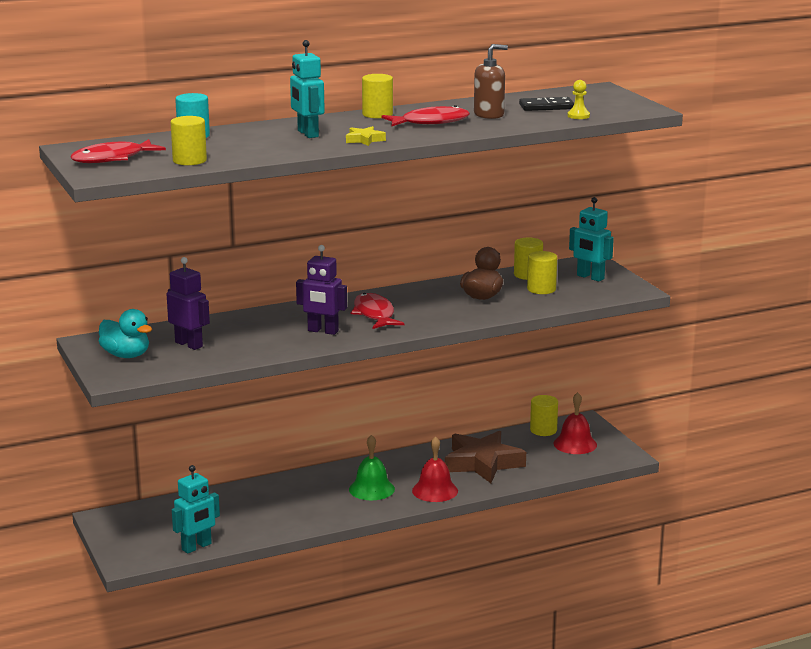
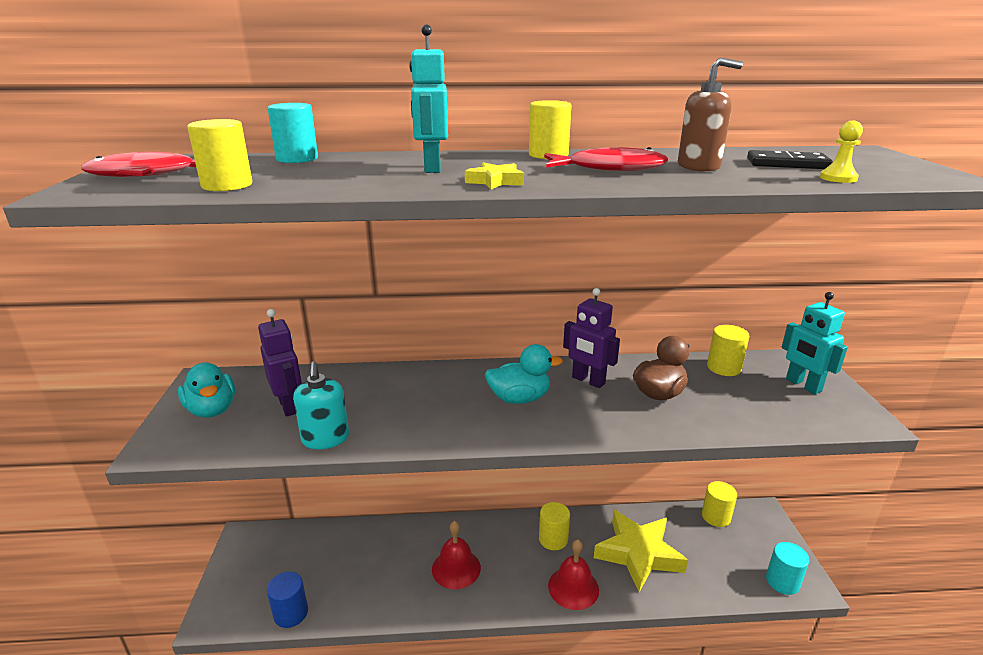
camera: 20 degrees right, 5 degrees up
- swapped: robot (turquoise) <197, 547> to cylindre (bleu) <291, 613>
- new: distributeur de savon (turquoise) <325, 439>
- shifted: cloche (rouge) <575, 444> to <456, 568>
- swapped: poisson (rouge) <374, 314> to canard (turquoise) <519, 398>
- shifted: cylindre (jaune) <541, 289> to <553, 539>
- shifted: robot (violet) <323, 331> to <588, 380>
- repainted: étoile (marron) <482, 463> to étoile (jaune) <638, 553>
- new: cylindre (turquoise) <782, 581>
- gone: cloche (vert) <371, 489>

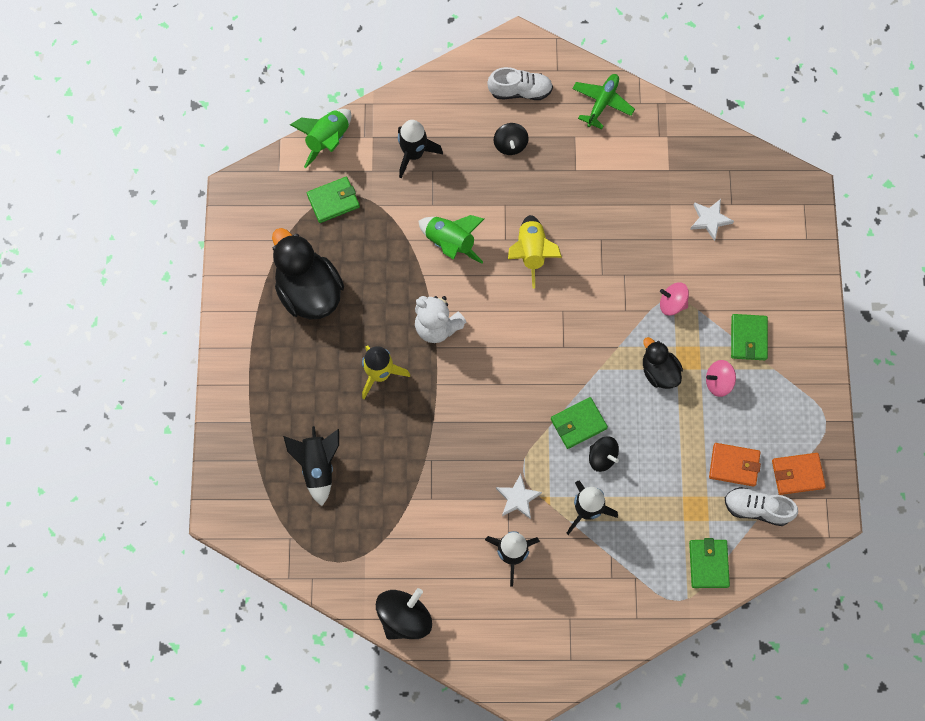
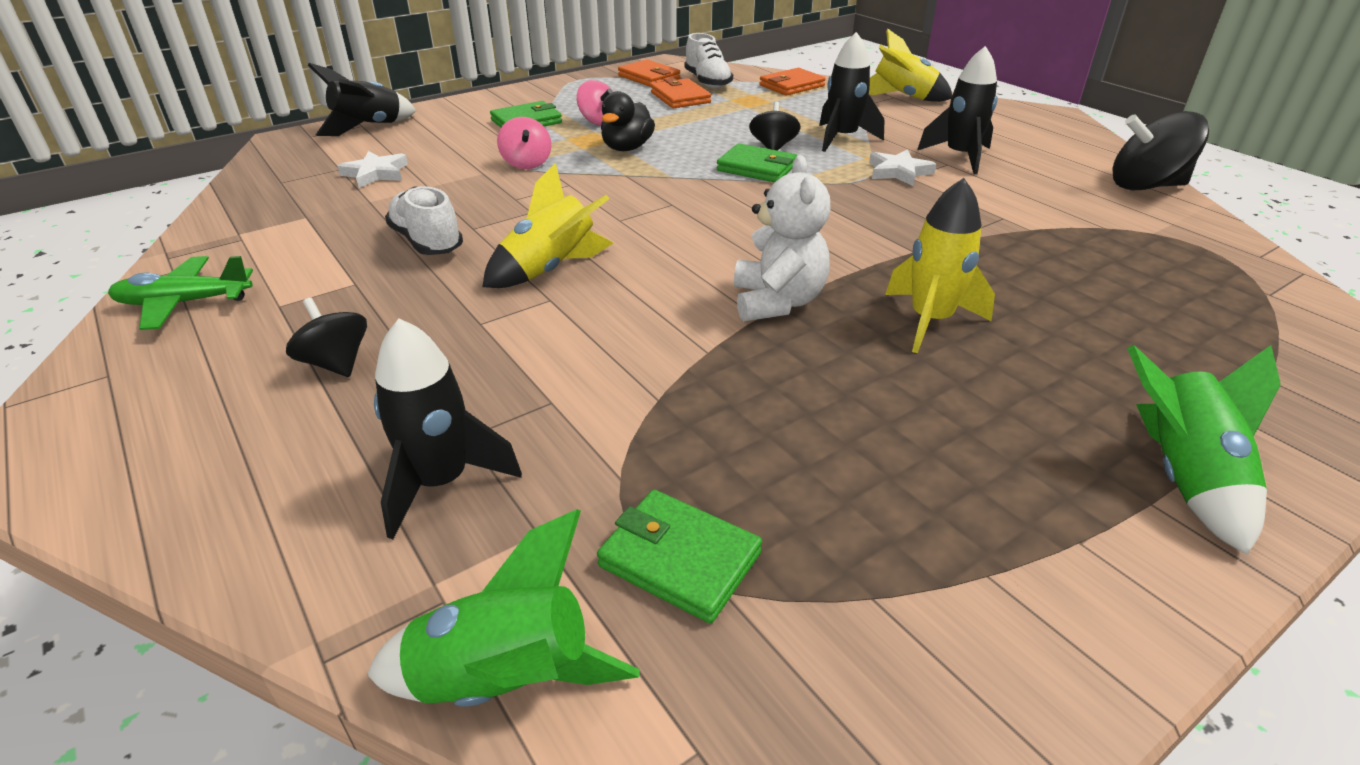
camera: 125 degrees left, 35 degrees down
- rotated: toupie (noir) <510, 145> = <336, 363> 90 degrees counterclockwise
- shifted: fusée (noir) <318, 467> to <369, 127>
- shifted: chaussure (blanc) <520, 91> to <427, 242>
- repainted: portefeuille (vert) <708, 564> to portefeuille (orange) <791, 86>
- new: fusée (jaune) <902, 97>
- shifted: fusée (vert) <450, 243> to <1183, 478>
- gone: canard (noir) <309, 291>

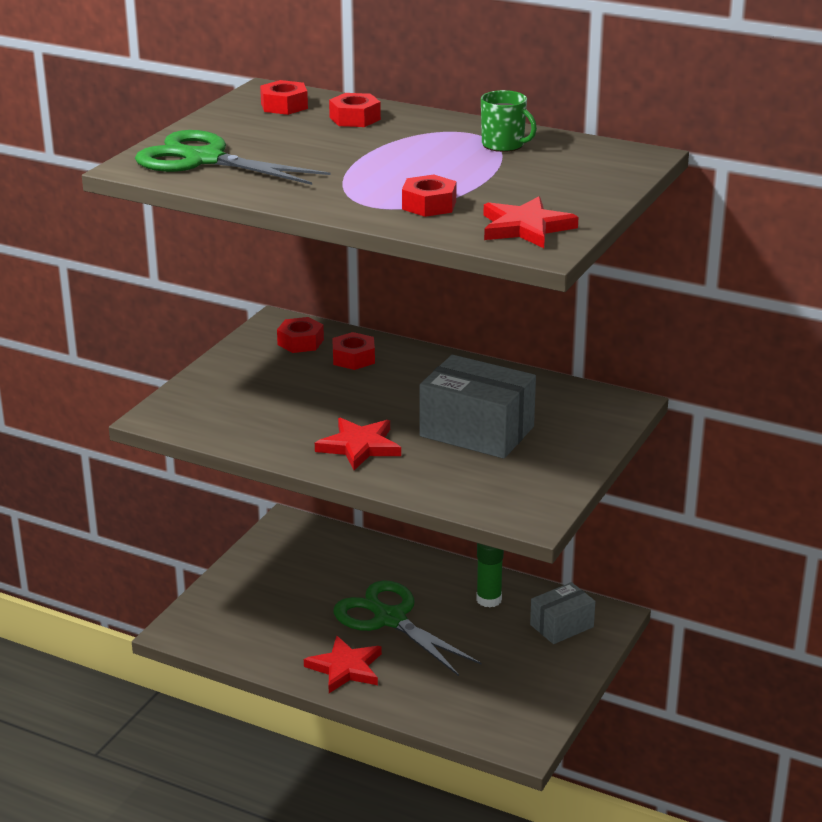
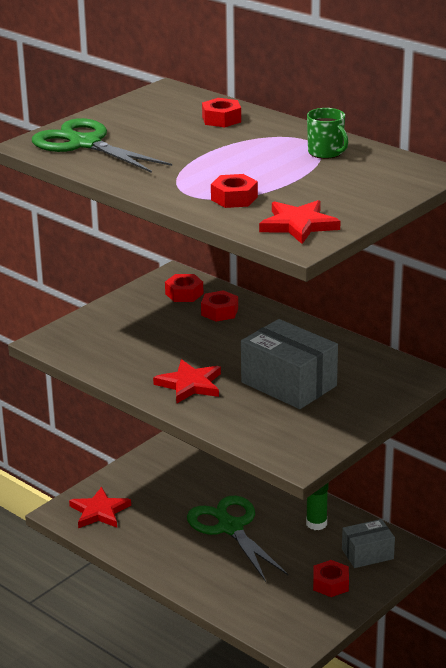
camera: 15 degrees right, 0 degrees up
- shifted: étoile (rouge) <345, 668> to <99, 511>
- shifted: écrou (rouge) <284, 106> to <330, 584>

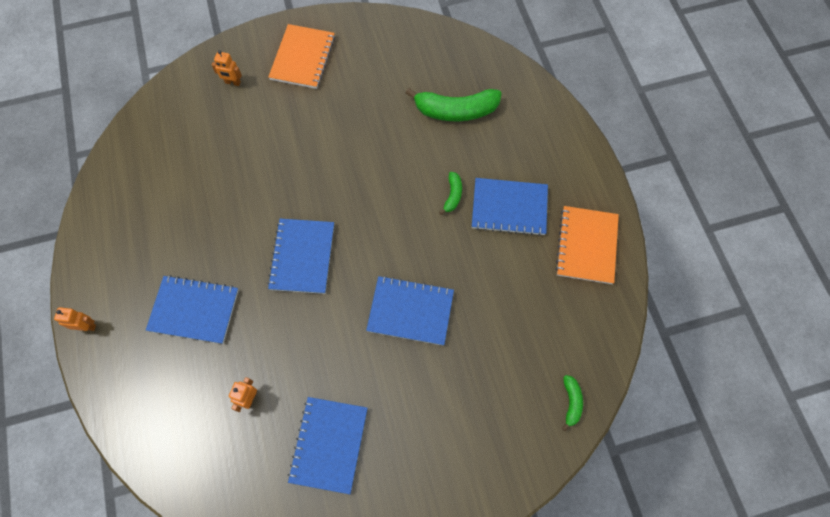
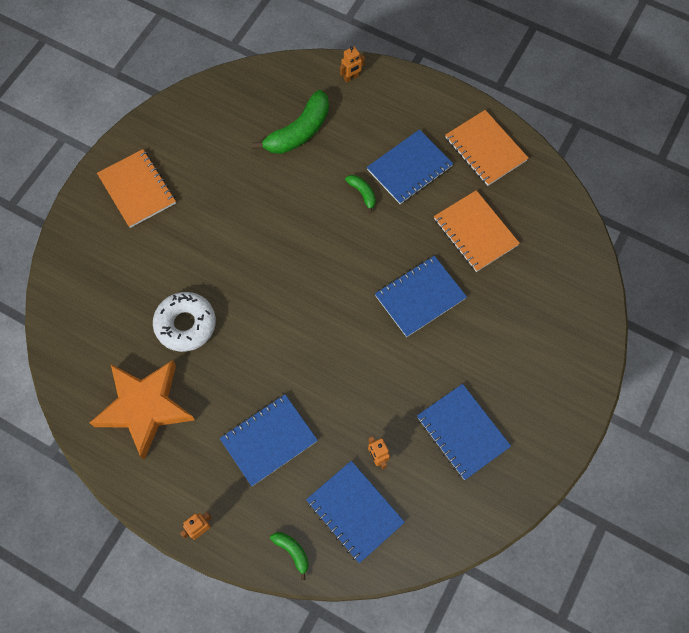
camera: 45 degrees left, 0 degrees up
- new: étoile (orange) <144, 407>
- new: beignet (blanc) <185, 324>
- shifted: banane (vert) <571, 402> to <292, 552>
- shifted: carnet (bleu) <302, 257> to <354, 512>
- shifted: robot (orange) <232, 82> to <351, 77>
- new: carnet (orange) <475, 232>

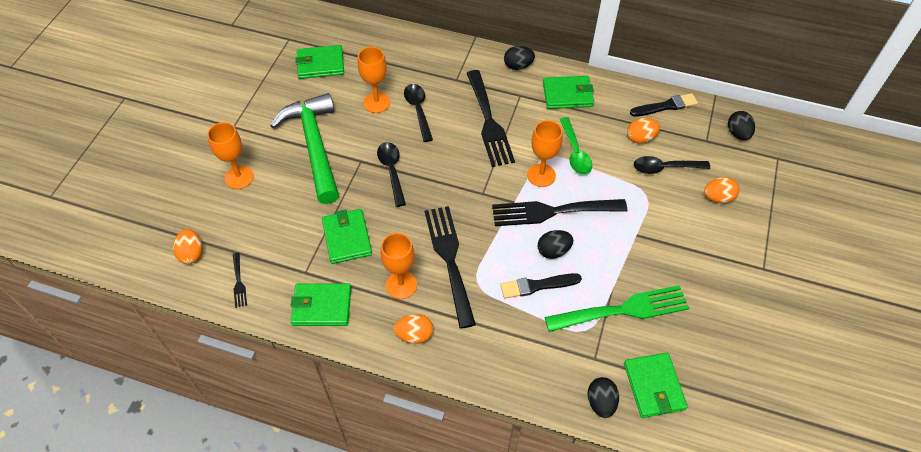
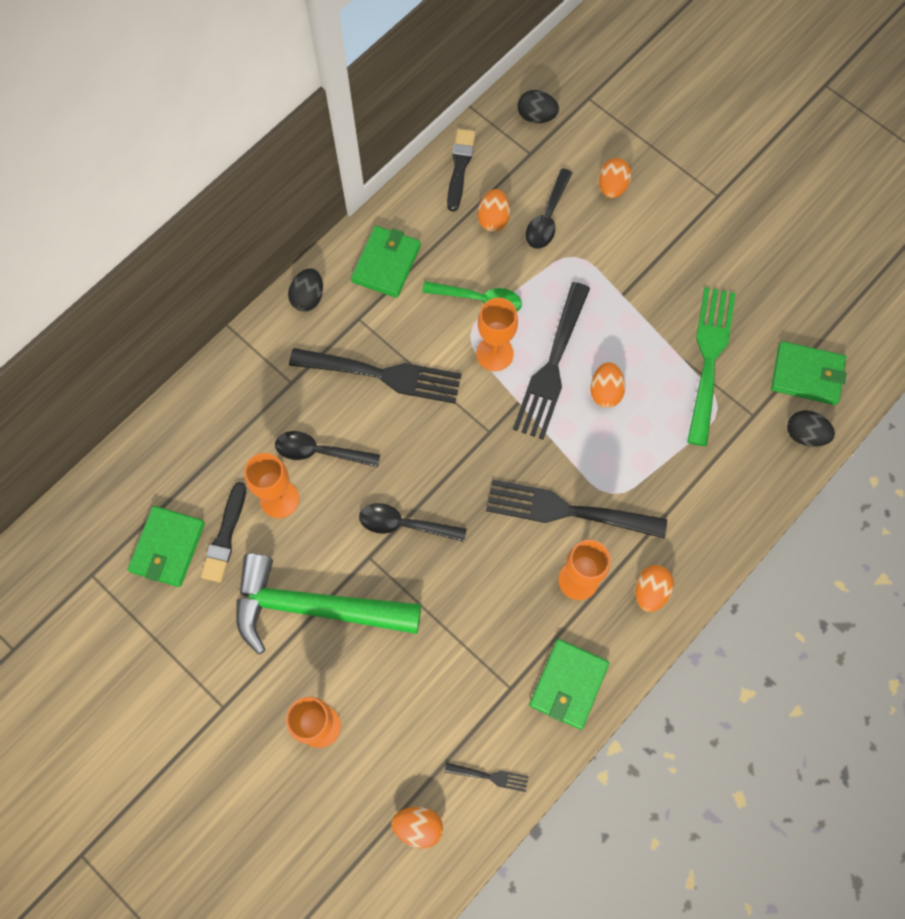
camera: 65 degrees left, 15 degrees up
- shifted: pinceau (noir) <537, 286> to <225, 536>
- repainted: œuf (noir) <553, 251> to œuf (orange) <605, 391>
- gone: portefeuille (vert) <347, 238>

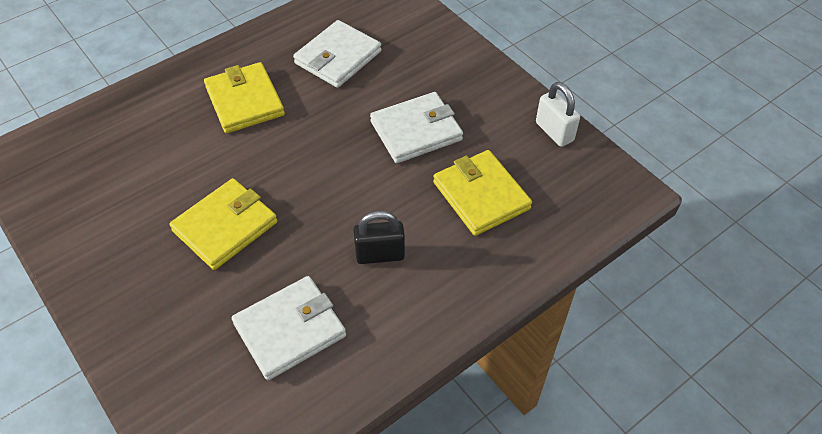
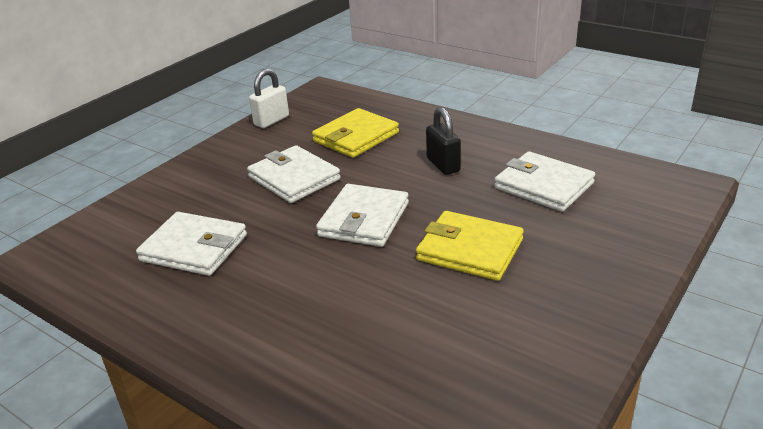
camera: 105 degrees left, 20 degrees down
- new: portefeuille (blanc) <364, 219>
- gone: portefeuille (jaune) <245, 101>

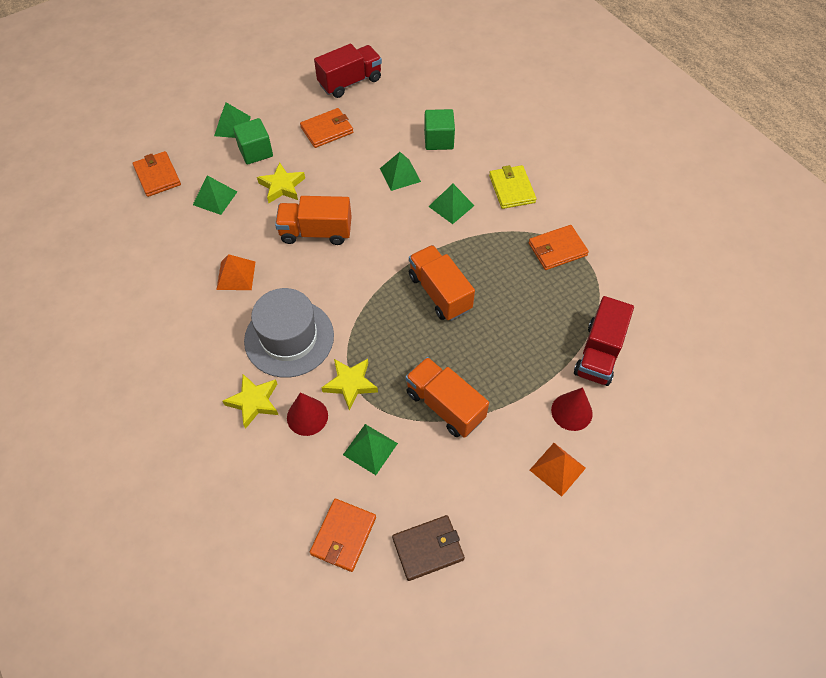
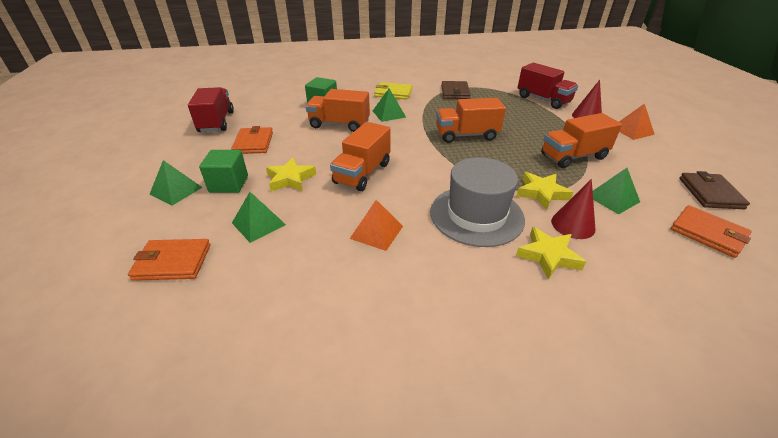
camera: 65 degrees left, 20 degrees down
- swapped: pyramide (vert) <400, 175> to camion (orange) <339, 124>
- repainted: portefeuille (orange) <557, 249> to portefeuille (marron) <455, 92>

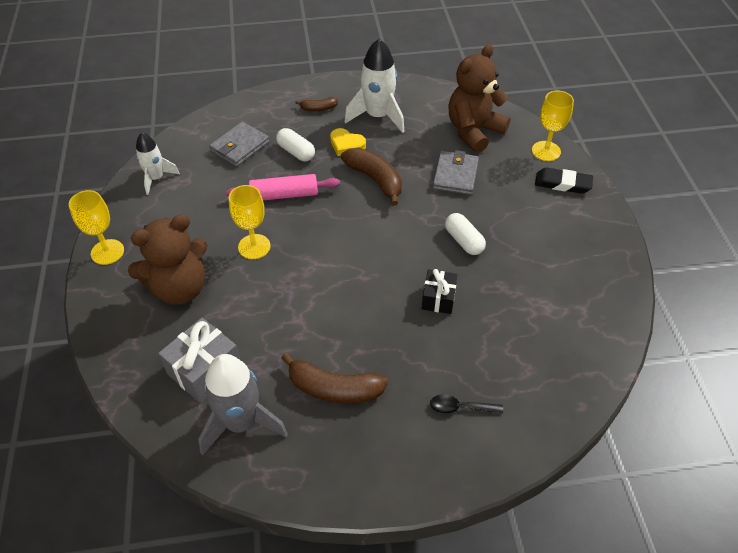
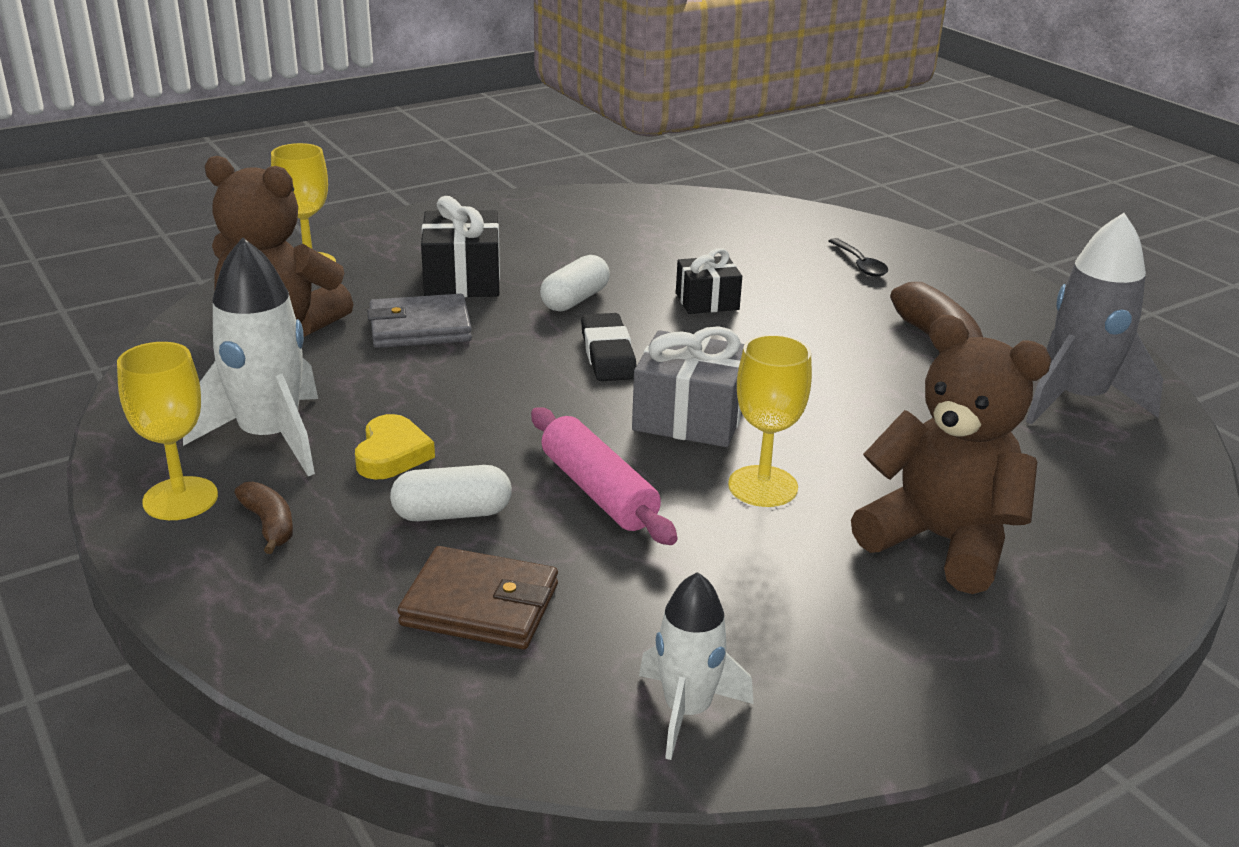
camera: 115 degrees left, 20 degrees down
- shifted: verre à pied (jaune) <107, 252> to <180, 499>
- rotated: gélule (blanc) <296, 152> = <452, 513> 60 degrees clockwise
- repainted: portefeuille (gris) <240, 147> to portefeuille (marron) <480, 605>
- new: cadeau (noir) <462, 279>
- shifted: gomme (noir) <562, 184> to <608, 354>
- shifted: cadeau (gris) <204, 370> to <690, 417>
- gone: banane (marron) <375, 179>

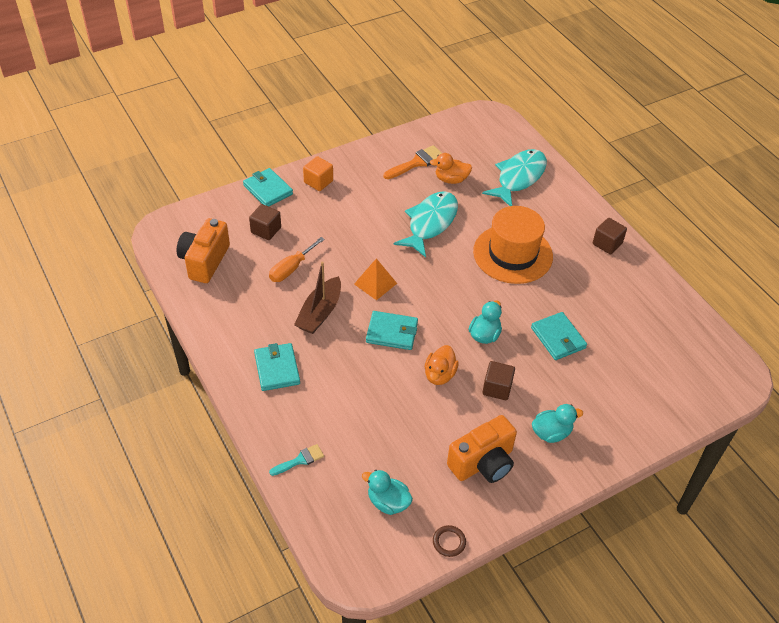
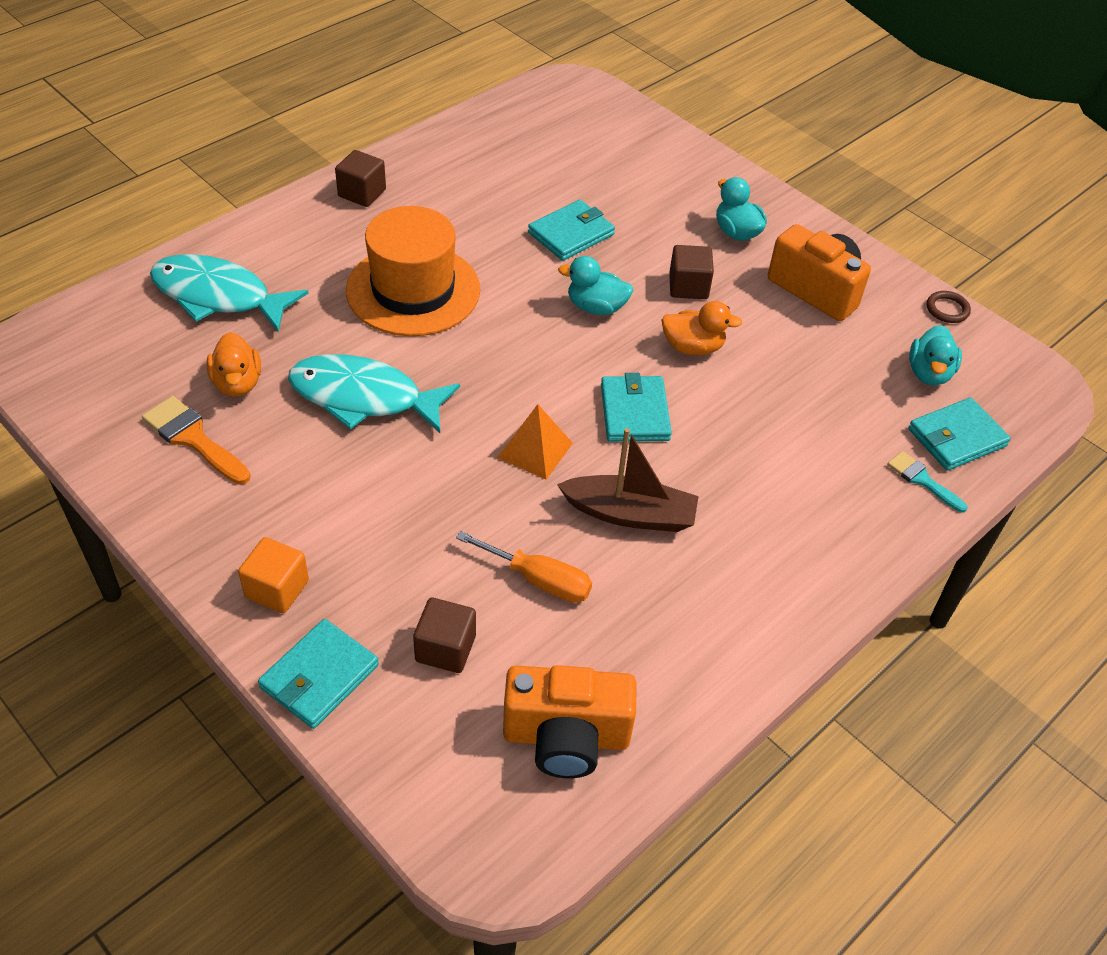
camera: 105 degrees left, 0 degrees up
- shifted: portefeuille (turquoise) <277, 369> to <957, 437>

